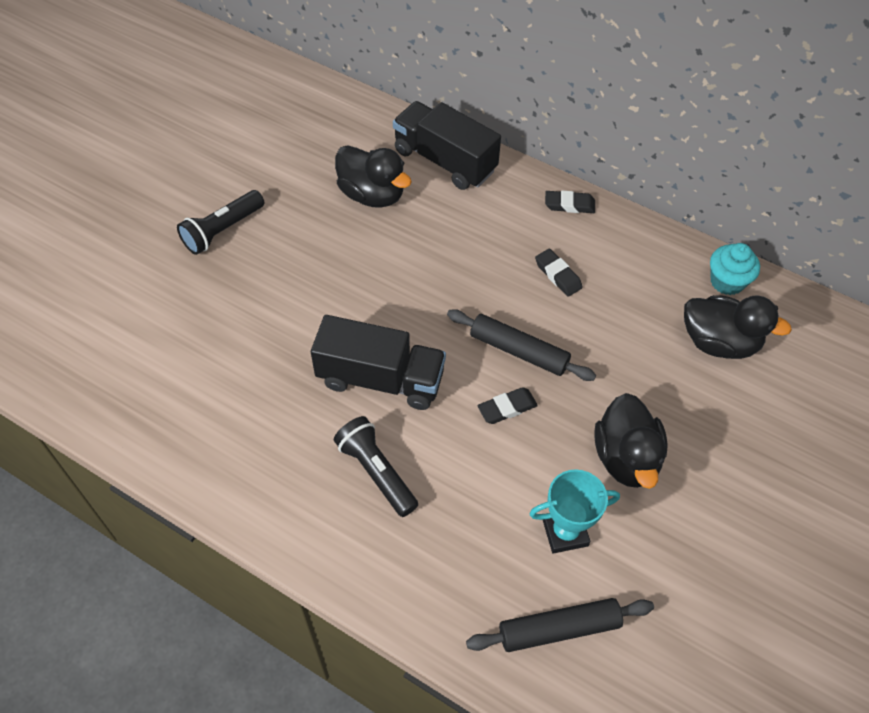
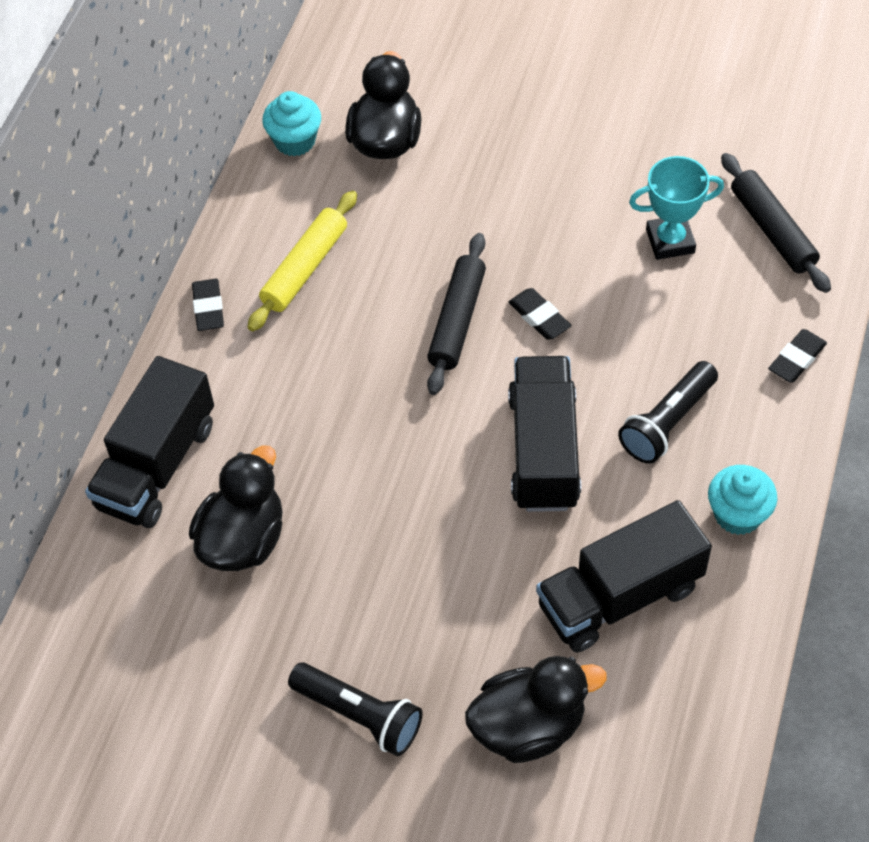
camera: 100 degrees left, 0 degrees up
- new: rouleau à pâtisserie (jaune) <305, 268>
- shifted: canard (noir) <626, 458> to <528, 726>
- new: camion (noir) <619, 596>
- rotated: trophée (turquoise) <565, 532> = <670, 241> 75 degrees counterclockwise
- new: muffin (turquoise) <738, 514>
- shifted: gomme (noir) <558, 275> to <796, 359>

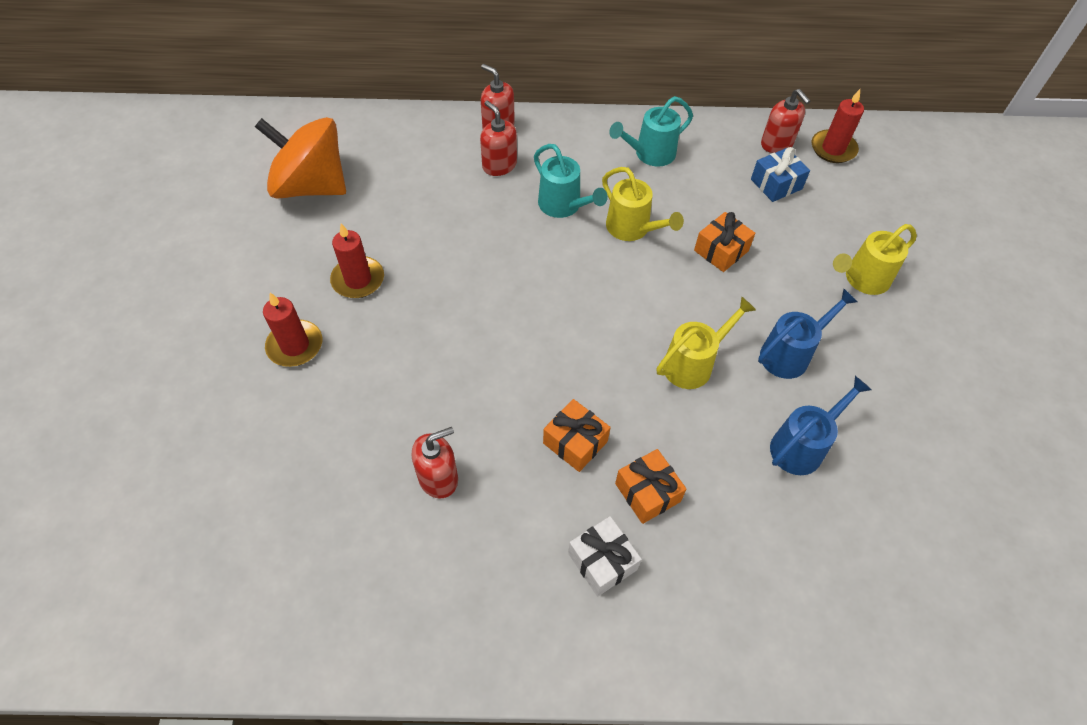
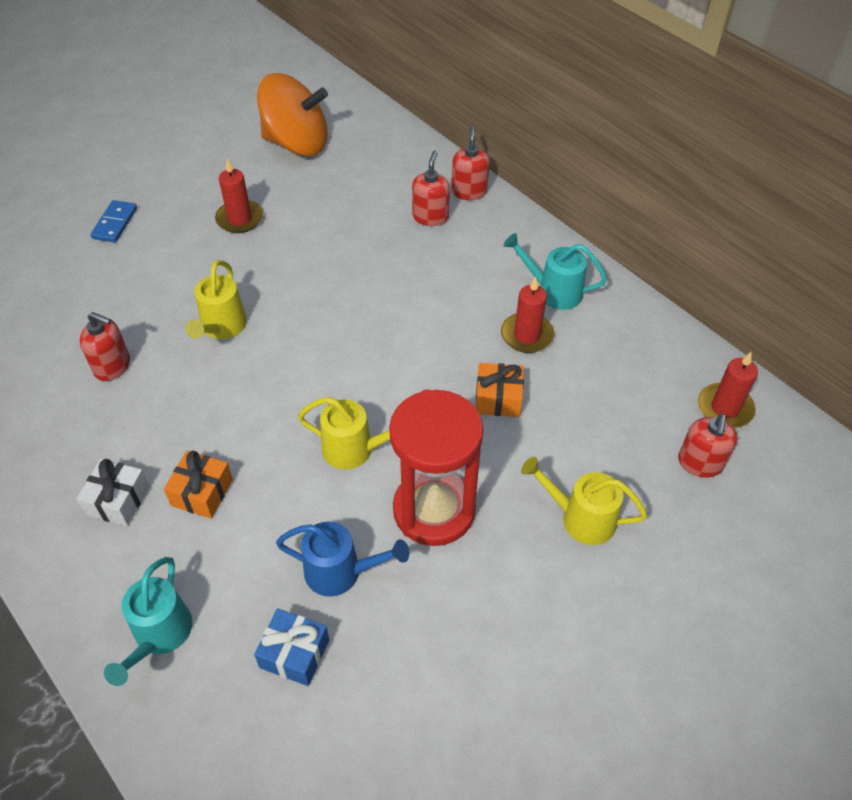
camera: 50 degrees right, 5 degrees down
- new: domino (bleu) <115, 223>
- shifted: arrosoir (turquoise) <564, 206> to <159, 636>
- shifted: arrosoir (jaune) <633, 229> to <221, 328>
- shifted: cadeau (bleu) <776, 184> to <294, 654>
- rotated: toupie (orange) <311, 186> = <296, 143> 120 degrees clockwise
- swapped: arrosoir (bleu) <790, 353> to sablier (rouge) <434, 510>
- shifted: bougie (rouge) <295, 345> to <527, 335>
- shifted: distributeur de savon (rouge) <776, 144> to <700, 463>
- gone: cadeau (orange) <575, 442>

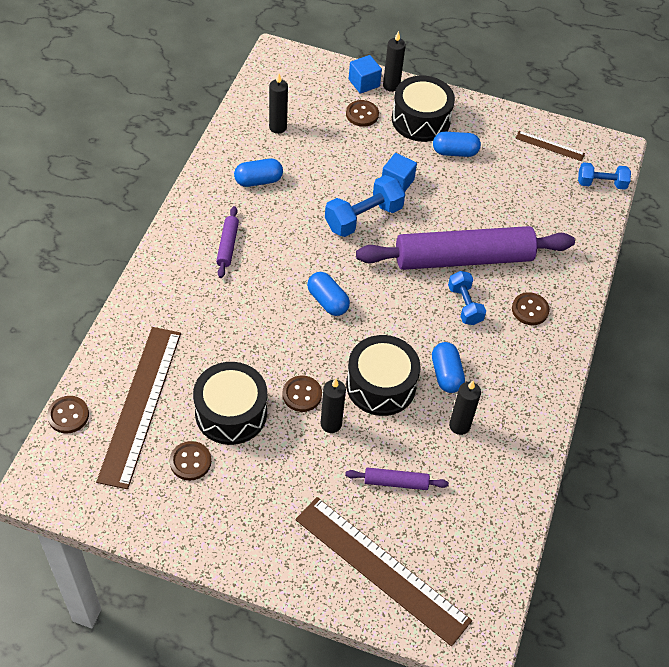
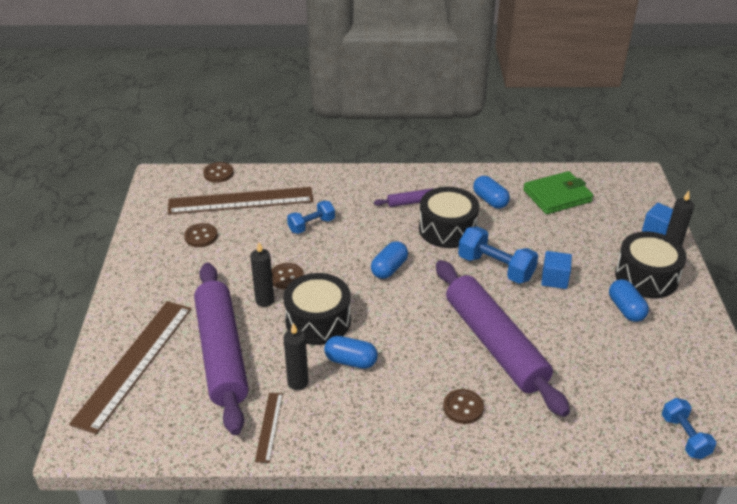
camera: 75 degrees right, 15 degrees down
- scaled: rouleau à pâtisserie (violet) <396, 482> = <222, 353> x2.45
- shifted: règle (marron) <550, 146> to <269, 426>
- shifted: haltère (bleu) <464, 305> to <311, 225>
- rotated: gélule (bleu) <446, 374> = <351, 361> 45 degrees clockwise
- shifted: tambour (noir) <231, 413> to <447, 229>
- swapped: bougie (noir) <278, 127> to portefeuille (vert) <557, 196>
- gone: bouton (marron) <362, 114>

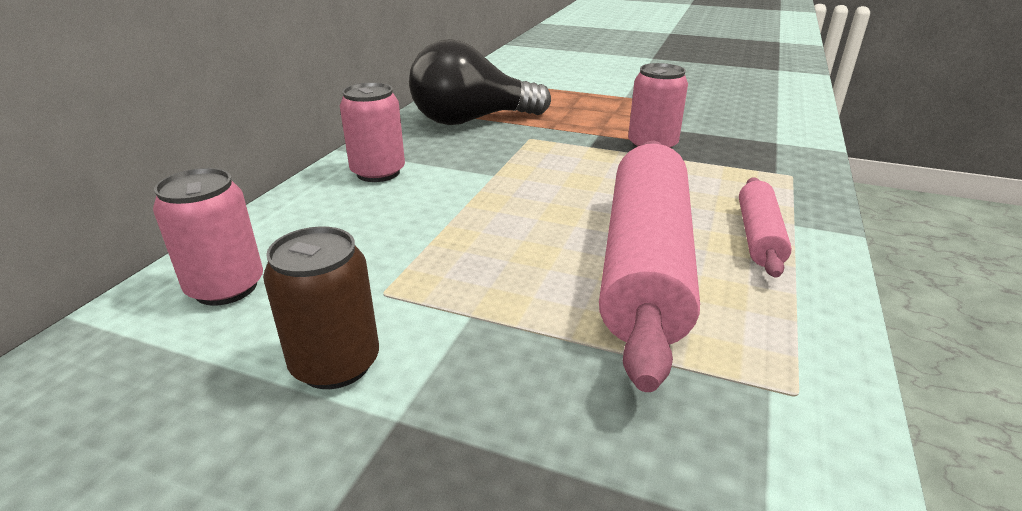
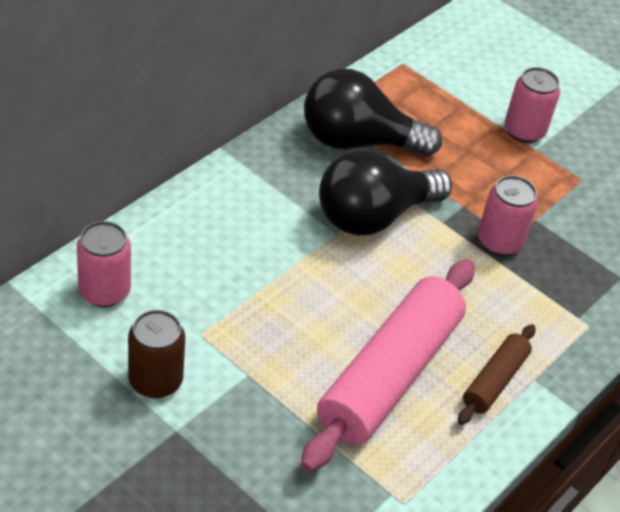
camera: 15 degrees right, 15 degrees up
- new: ampoule (noir) <374, 216>
- repainted: rouleau à pâtisserie (rose) <759, 236> to rouleau à pâtisserie (marron) <494, 381>
- shifted: canette (rose) <378, 173> to <524, 131>

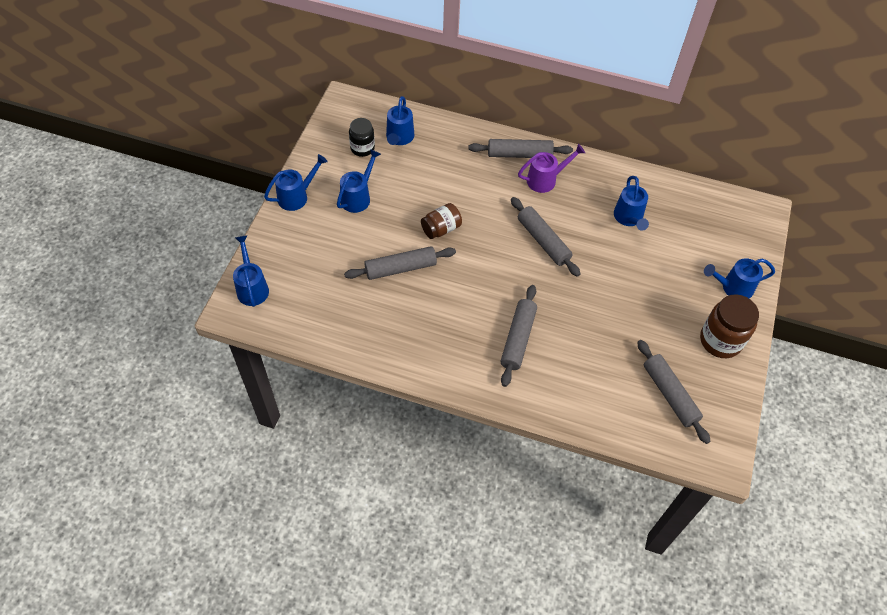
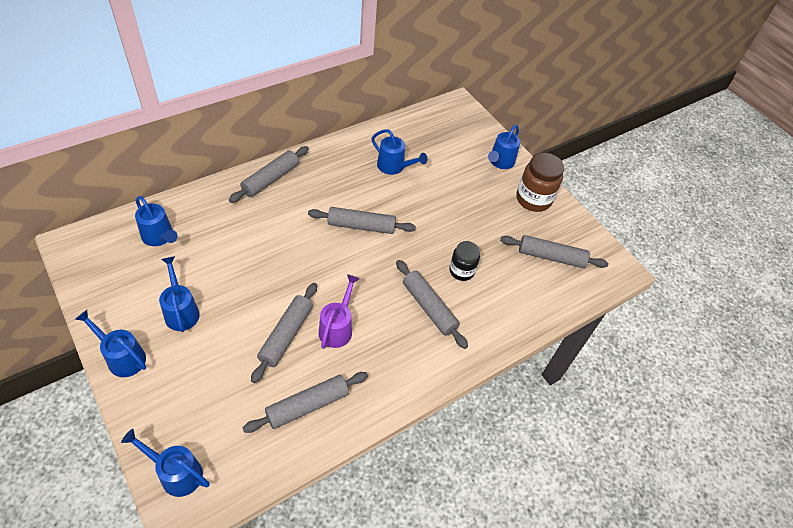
camera: 55 degrees left, 5 degrees down
- rotated: arrosoir (bleu) <297, 196> = <122, 357> 60 degrees counterclockwise
- new: rouleau à pâtisserie (gris) <307, 406>
- shifted: arrosoir (violet) <546, 180> to <337, 327>
- shifted: bocal (noir) <362, 148> to <461, 271>
- gone: bocal (marron) <441, 229>

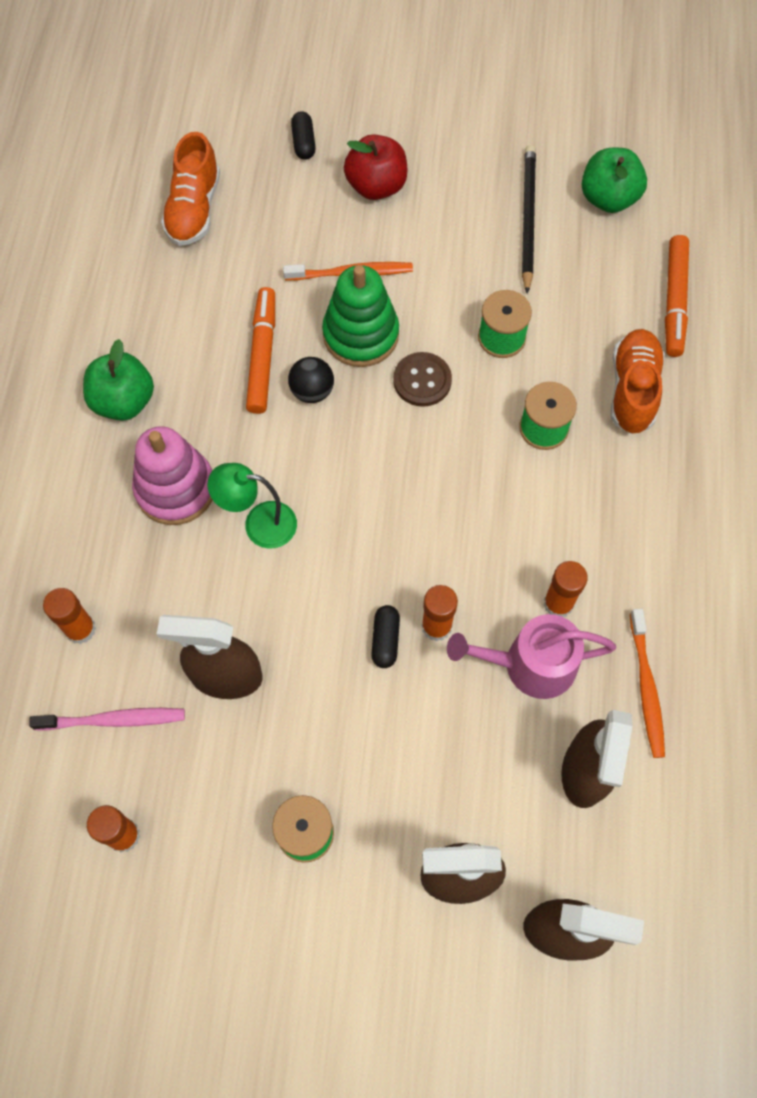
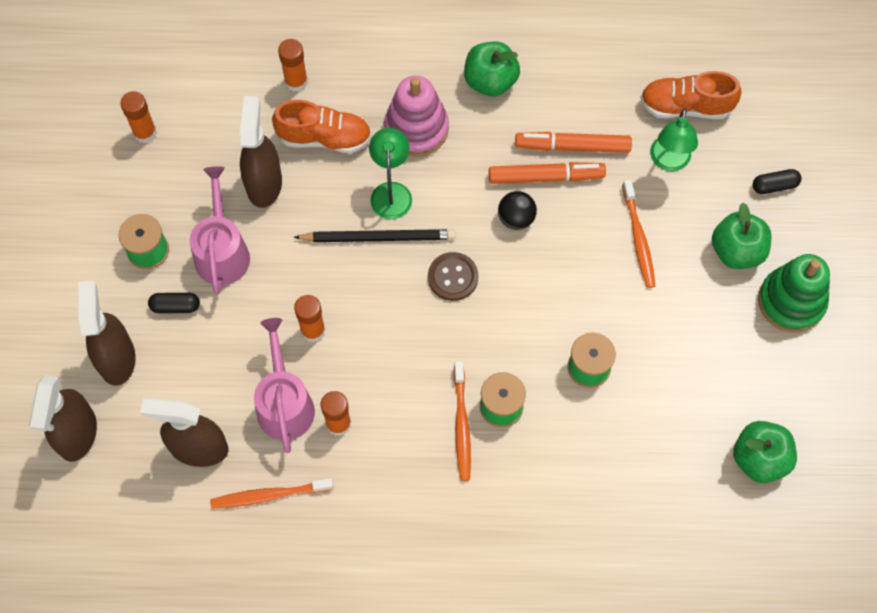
camera: 85 degrees right, 0 degrees up
- shifted: gélule (noir) <385, 640> to <175, 306>
- new: arrosoir (rose) <222, 252>
- shifted: chaussure (orange) <632, 390> to <324, 138>
- shifted: crayon (noir) <527, 218> to <378, 237>
- shifted: bouton (marron) <422, 380> to <453, 277>
- new: brosse à dents (orange) <462, 426>
- shifted: feutre (orange) <674, 301> to <572, 146>
- new: lampe (vert) <669, 161>
- repainted: pomme (rouge) <376, 186> to pomme (vert) <737, 251>
- shifted: jouet à empiler (vert) <361, 334> to <791, 301>
- gone: brosse à dents (rose) <114, 720>

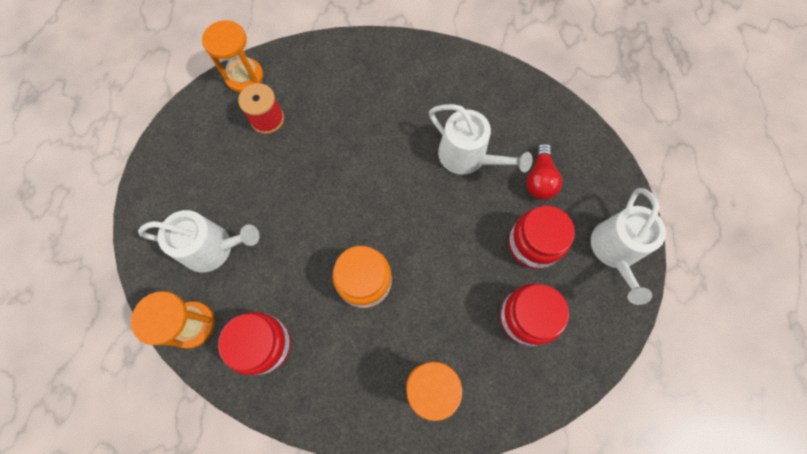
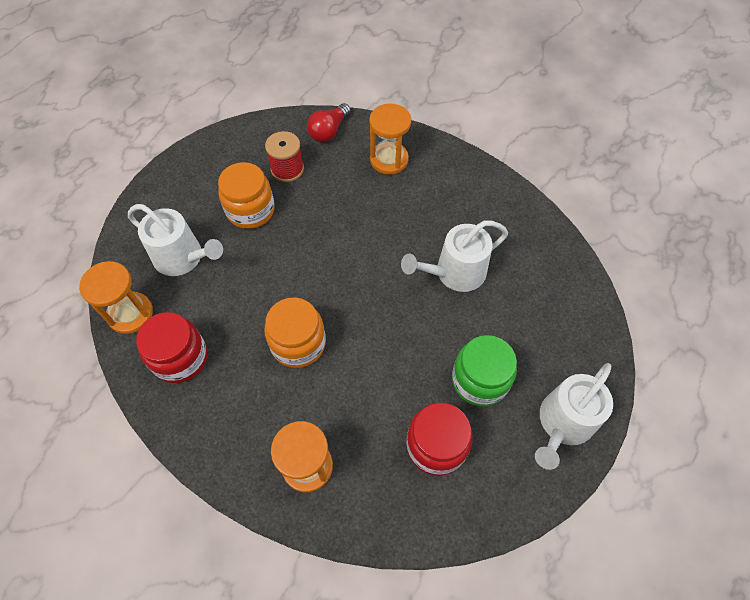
camera: 25 degrees right, 10 degrees down
- new: bocal (orange) <250, 210>
- shifted: ampoule (rouge) <539, 179> to <329, 131>
- shifted: sablier (orange) <244, 76> to <389, 160>
- rotated: arrosoir (blanc) <467, 157> = <455, 272> 90 degrees clockwise
- repainted: bocal (rouge) <533, 244> to bocal (vert) <479, 380>

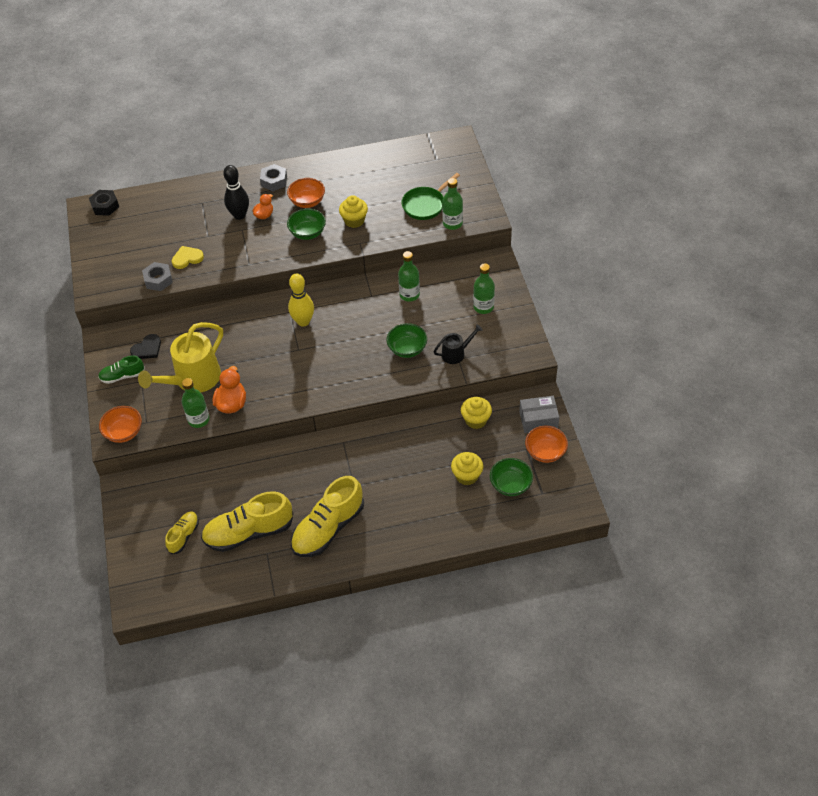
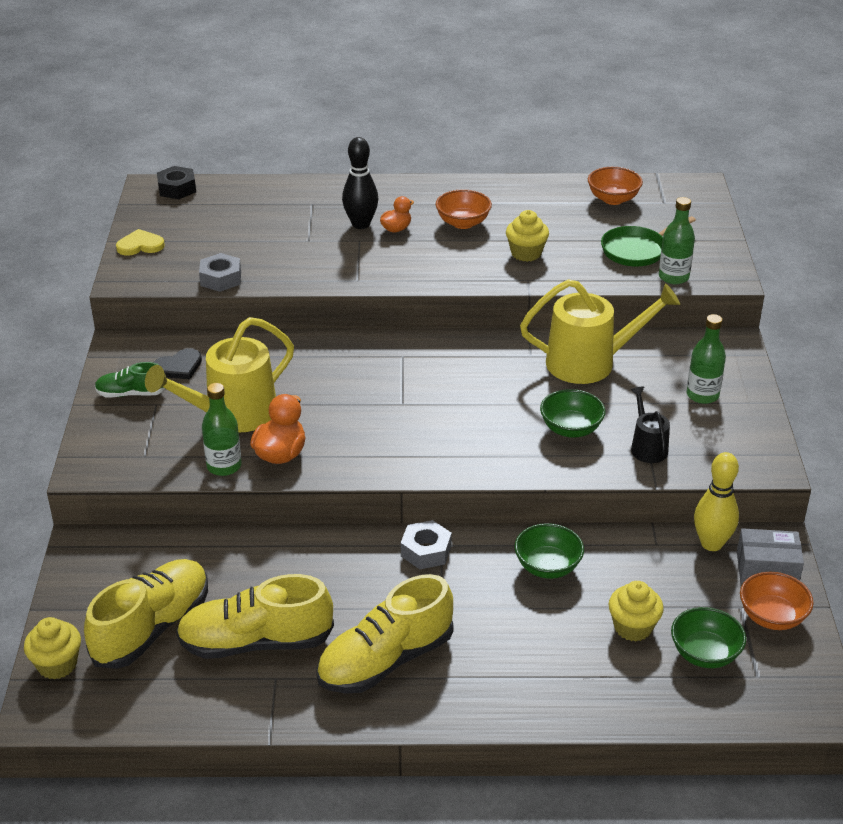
camera: 10 degrees right, 15 degrees down
- shifted: muffin (jaune) <476, 420> to <57, 664>
- scaled: chaussure (jaune) <184, 536> = <152, 628> x1.89
- shifted: cœur (jaune) <187, 258> to <140, 245>
- shifted: écrou (gris) <274, 181> to <426, 551>
- shifted: bol (vert) <307, 233> to <547, 567>
- swapped: bouteille (vert) <409, 295> to arrosoir (jaune) <589, 363>
- shifted: bol (orange) <124, 432> to <613, 199>
- rotated: arrosoir (noir) <456, 353> = <647, 447> 90 degrees counterclockwise
- shifted: quille (jaune) <303, 321> to <711, 543>

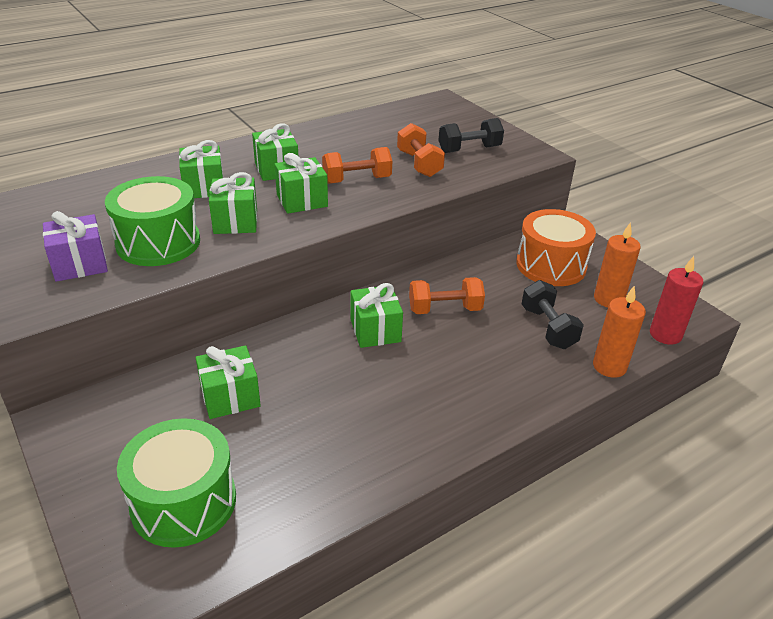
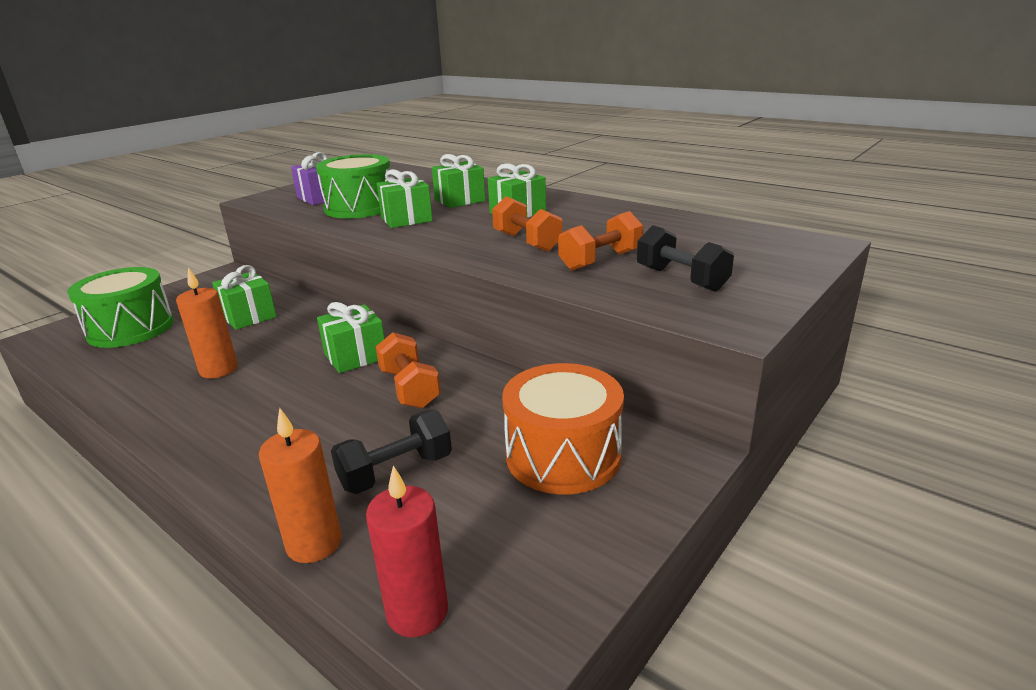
camera: 75 degrees right, 10 degrees down
- shifted: bougie (orange) <608, 299> to <218, 369>
- gone: cadeau (vert) <302, 201>

